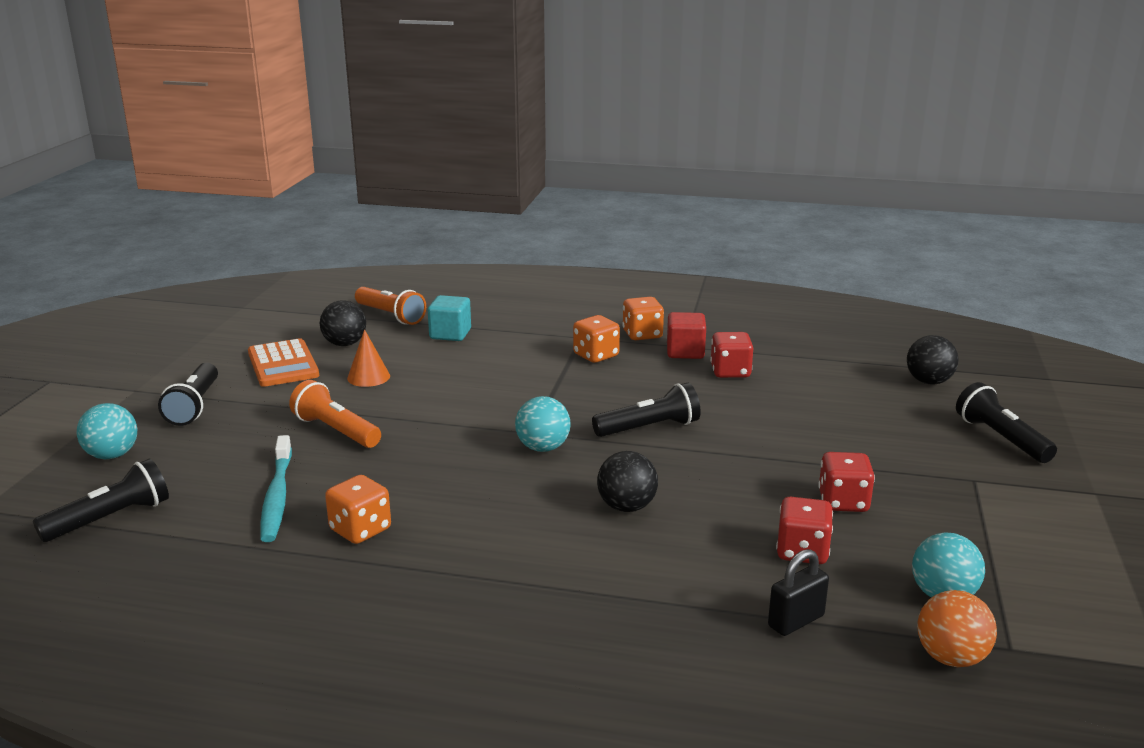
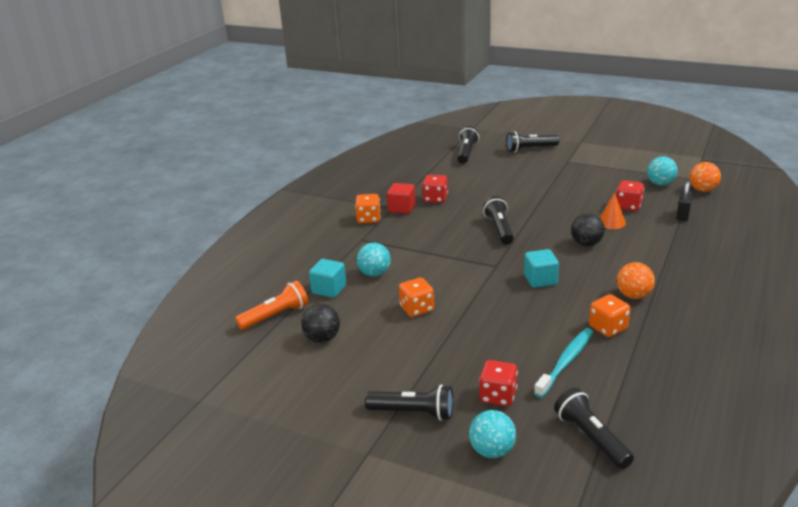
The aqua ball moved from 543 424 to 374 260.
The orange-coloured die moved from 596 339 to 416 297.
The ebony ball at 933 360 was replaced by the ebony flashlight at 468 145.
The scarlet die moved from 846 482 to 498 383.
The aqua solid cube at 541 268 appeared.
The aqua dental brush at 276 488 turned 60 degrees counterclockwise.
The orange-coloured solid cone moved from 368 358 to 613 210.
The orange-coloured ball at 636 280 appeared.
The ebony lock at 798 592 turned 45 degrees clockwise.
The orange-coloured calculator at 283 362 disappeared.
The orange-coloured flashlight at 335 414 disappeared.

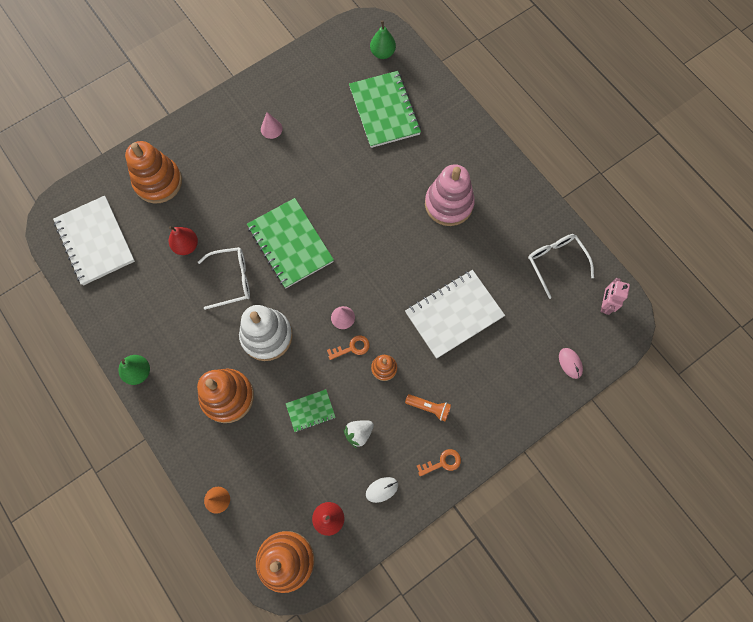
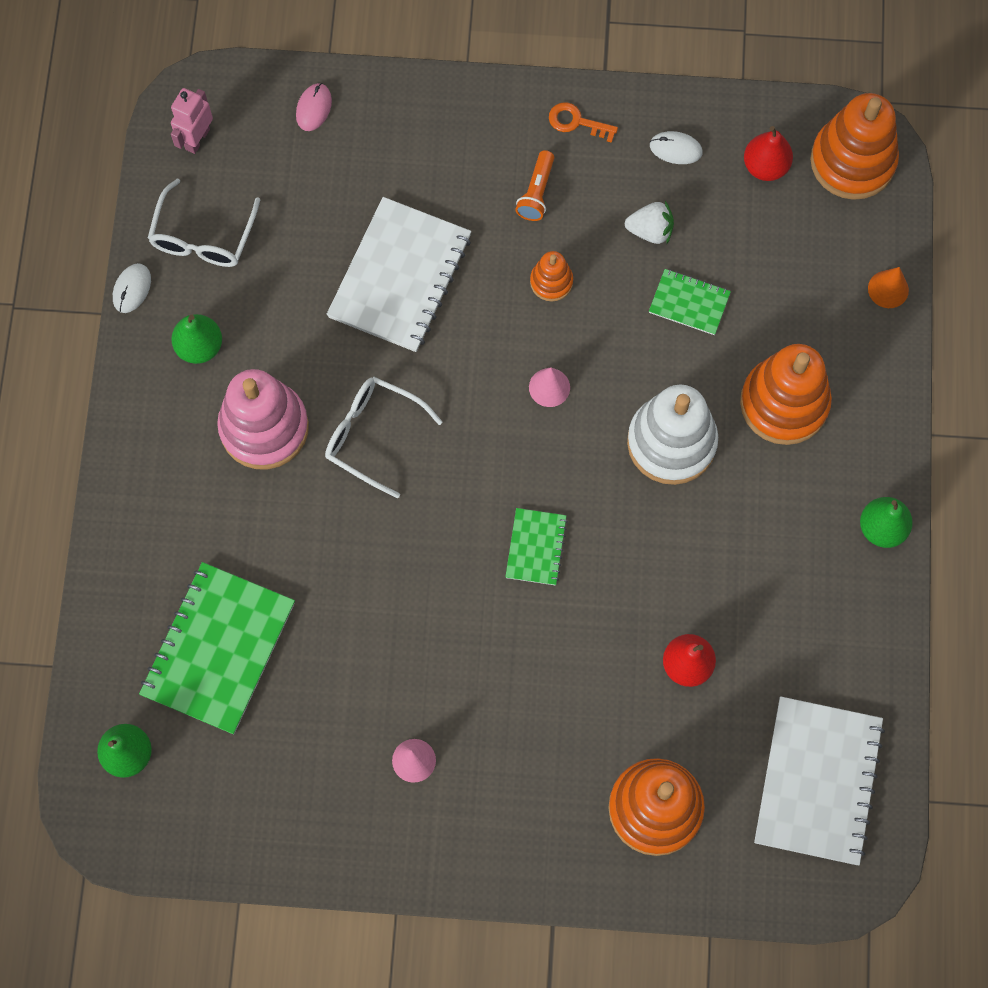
The white PC mouse at 132 288 appeared.
The pink toy robot at 615 296 turned 150 degrees clockwise.
The emerald pear fruit at 196 339 appeared.
The white eyeglasses moved from 224 278 to 384 437.
The white notebook at 455 314 turned 75 degrees counterclockwise.
The emerald notebook at 290 243 changed to 0.50 times the size.
The orange-coloured flashlight at 428 408 turned 135 degrees counterclockwise.
The orange-coloured latchkey at 348 347 disappeared.

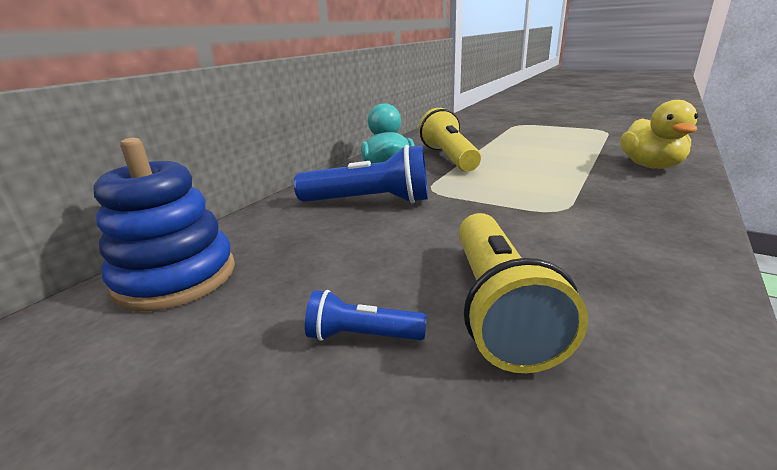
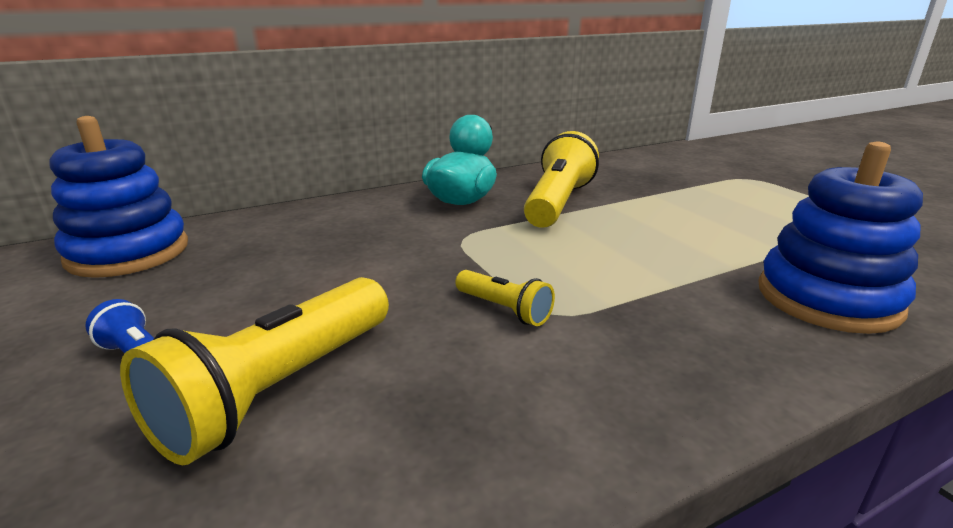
The golden flashlight at 505 298 appeared.
The golden duck at 659 134 was replaced by the royal blue stacking toy at 840 238.
The royal blue flashlight at 361 174 disappeared.

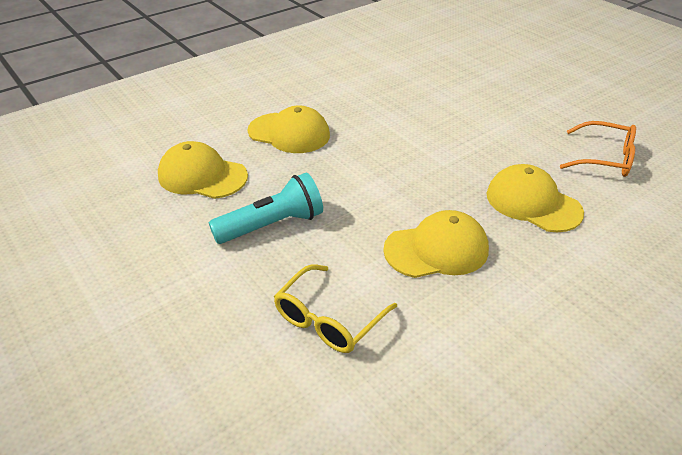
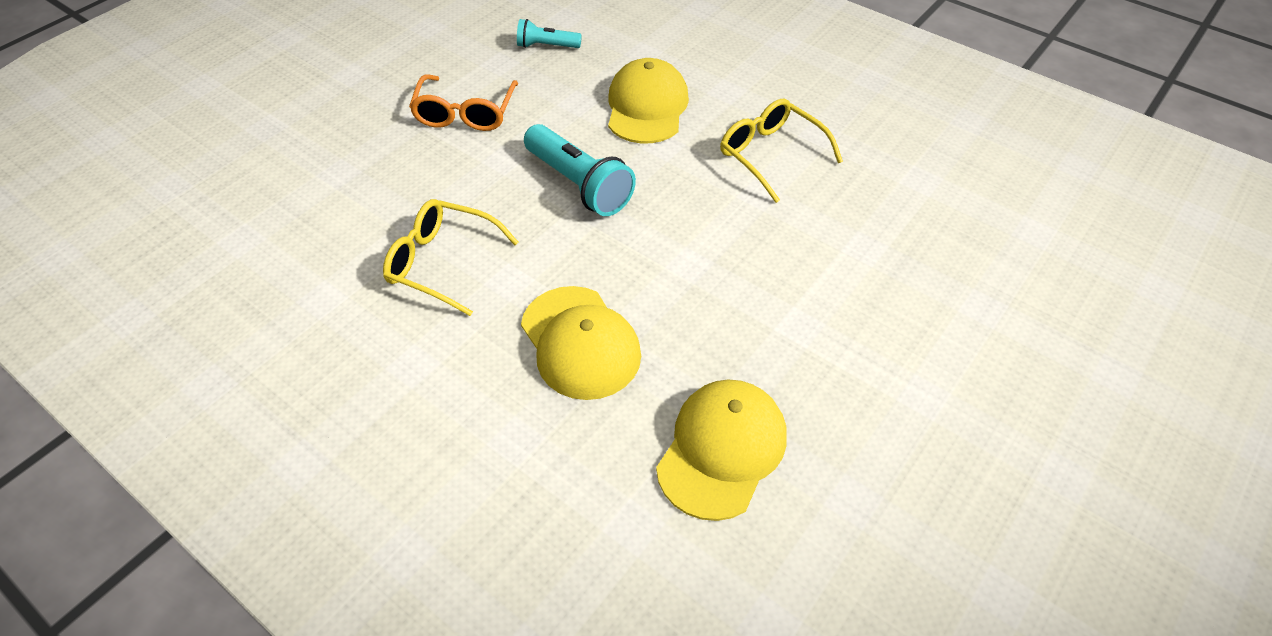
The orange-coloured eyeglasses moved from 598 149 to 463 102.
The aqua flashlight at 549 33 appeared.
The golden cap at 289 129 was replaced by the golden eyeglasses at 781 151.

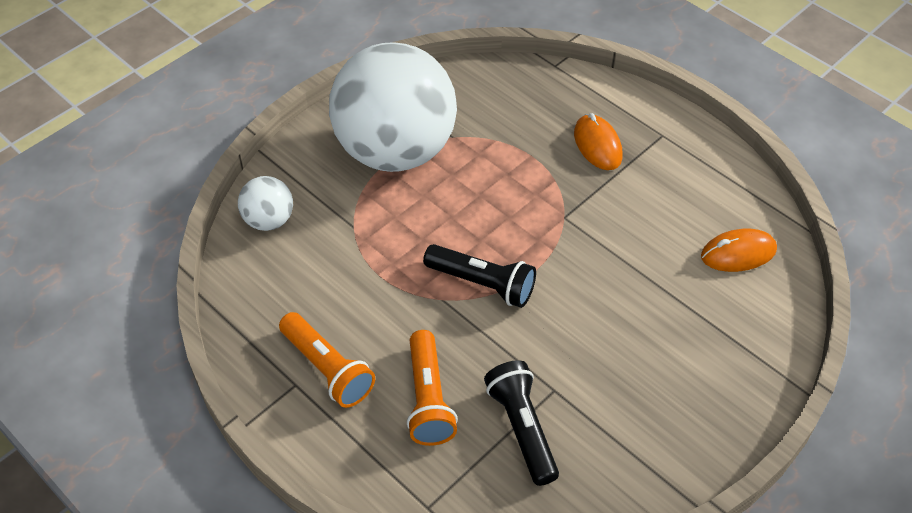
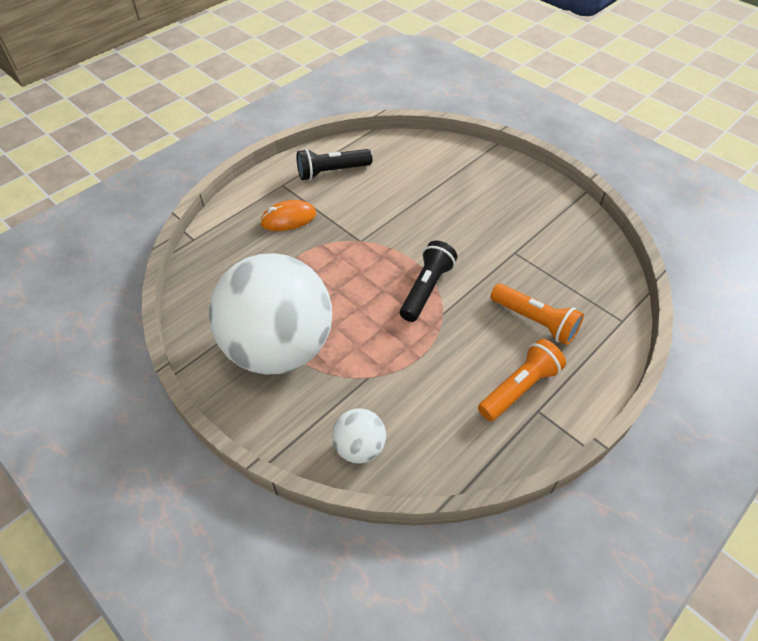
The ebony flashlight moved from 521 423 to 334 164.
The orange-coloured flashlight at 432 388 turned 45 degrees clockwise.
The orange-coloured PC mouse at 739 250 disappeared.

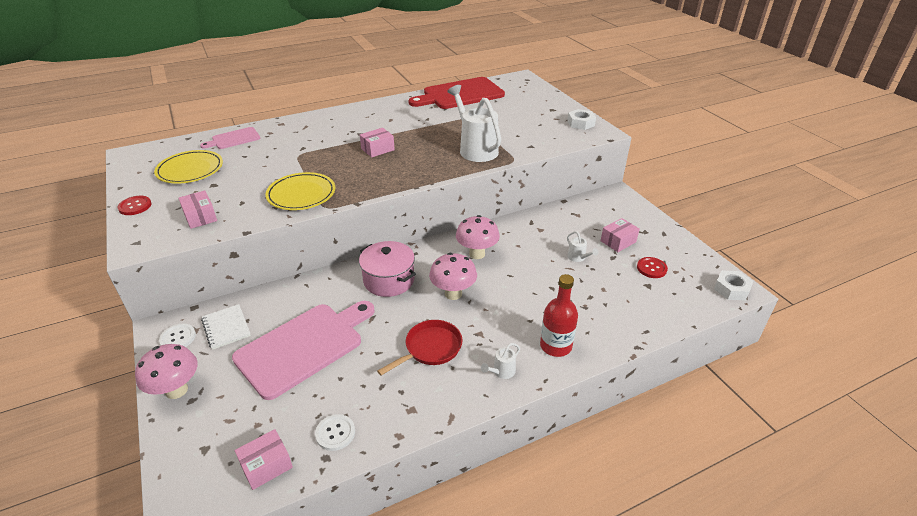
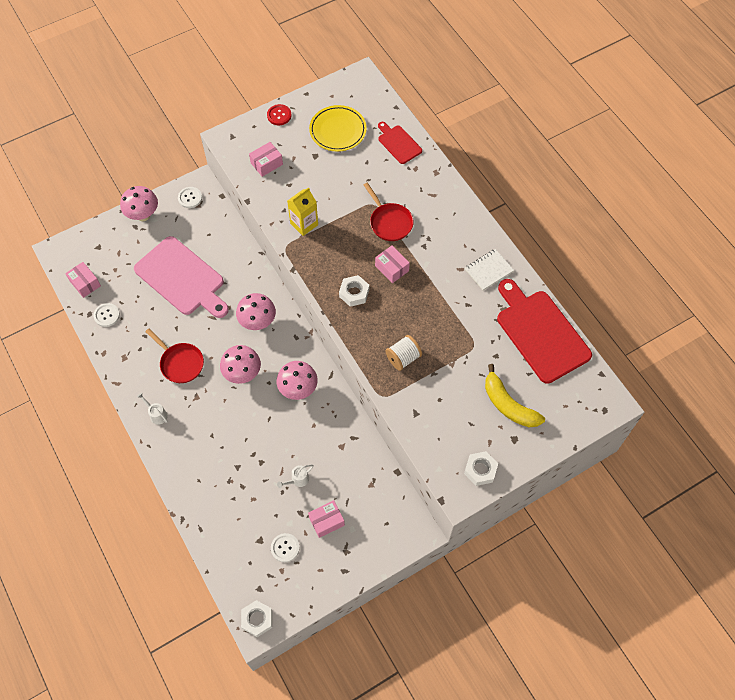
The pink stockpot at 387 269 was replaced by the pink mushroom at 256 311.
The scarlet sewing button at 652 267 became the white sewing button at 285 547.
The golden flat dish at 300 191 was replaced by the golden milk carton at 302 211.
The pink parcel at 620 235 turned 75 degrees counterclockwise.
The white hexagon nut at 354 291 appeared.
The scarlet pan at 389 212 appeared.
The pink cutting board at 230 138 became the scarlet cutting board at 400 143.
The white watering can at 474 123 was replaced by the white bobbin at 403 353.
The white notebook moved from 226 327 to 489 269.
The golden banana fruit at 515 395 appeared.
The scarlet flask at 559 315 disappeared.

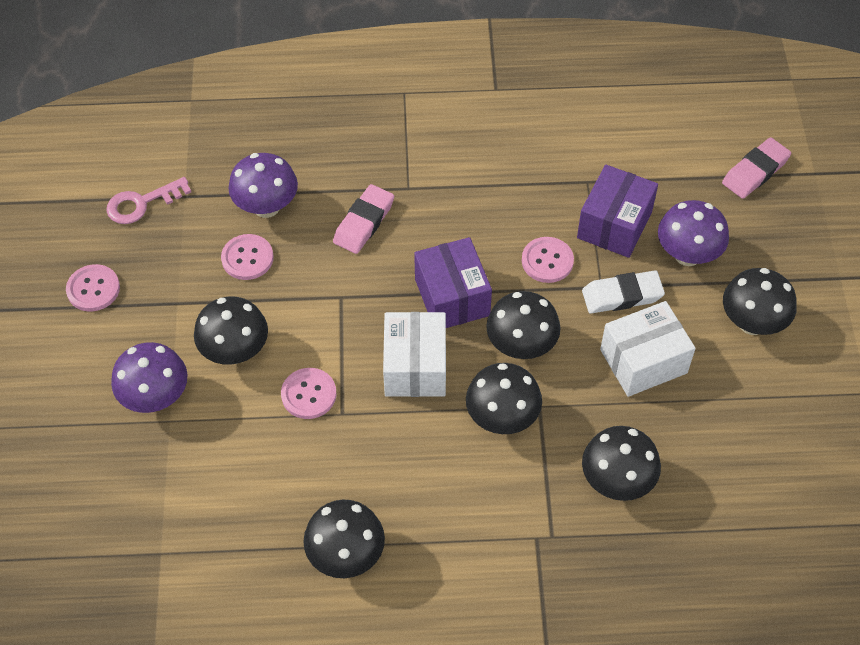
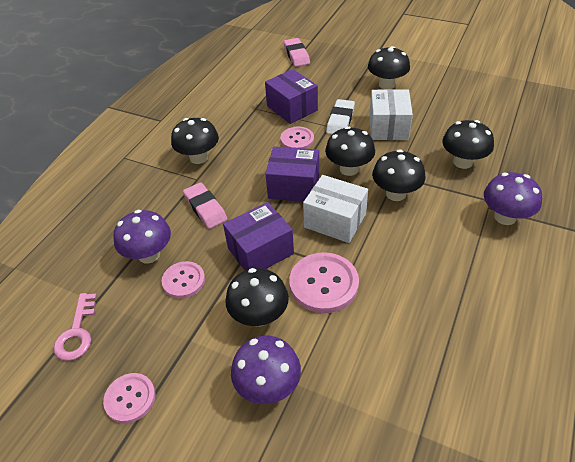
The ebony mushroom moved from 344 539 to 195 141.
The royal purple parcel at 258 236 appeared.
The pink sewing button at 308 393 changed to 1.59 times the size.
The royal purple mushroom moved from 693 233 to 513 198.

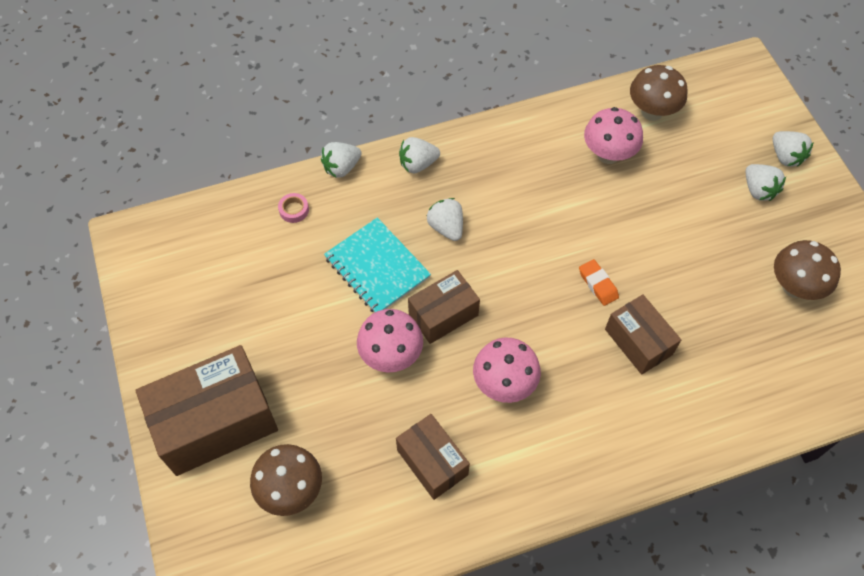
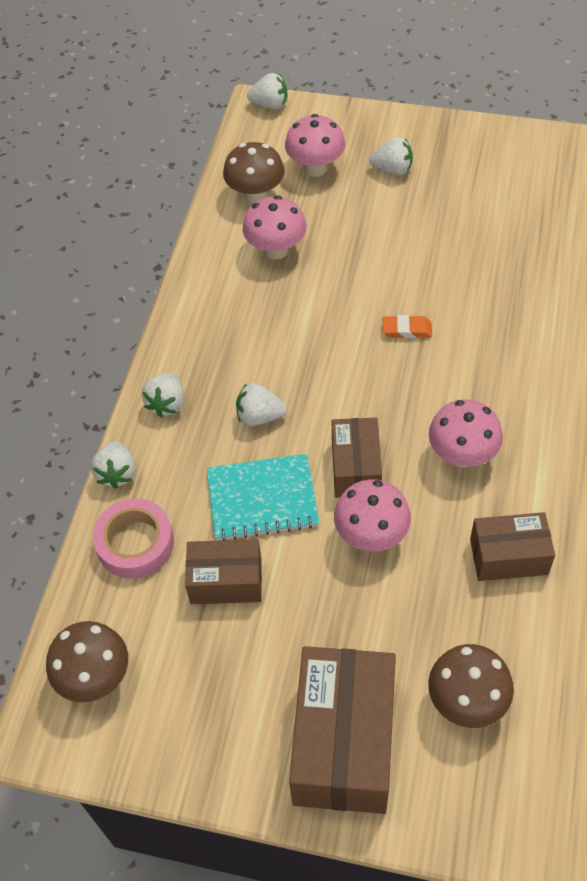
The brown mushroom moved from 807 270 to 87 661.
The pink tape at 293 208 changed to 2.08 times the size.
The brown parcel moved from 643 334 to 223 571.
The white strawberry moved from 793 149 to 267 91.
The pink mushroom at 315 145 appeared.

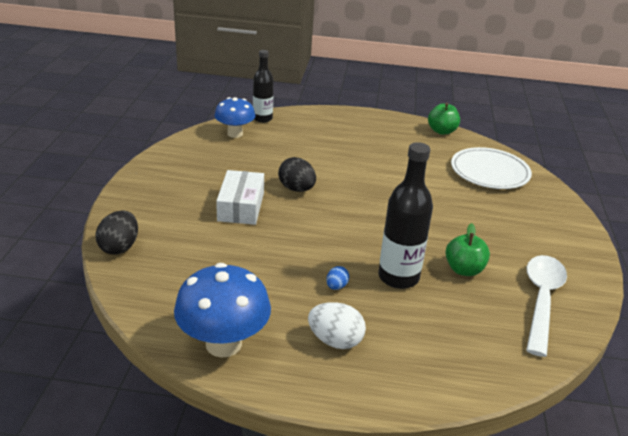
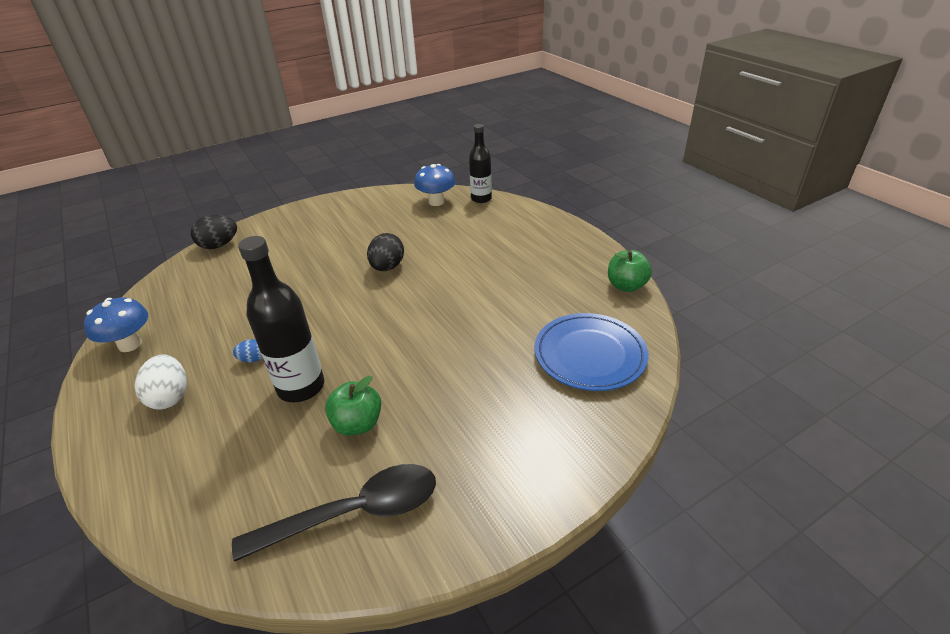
The royal blue mushroom at 222 310 changed to 0.66 times the size.
The white tablespoon at 546 306 became the ebony tablespoon at 334 513.
The white flat dish at 491 168 became the royal blue flat dish at 591 352.
The white parcel at 240 197 disappeared.

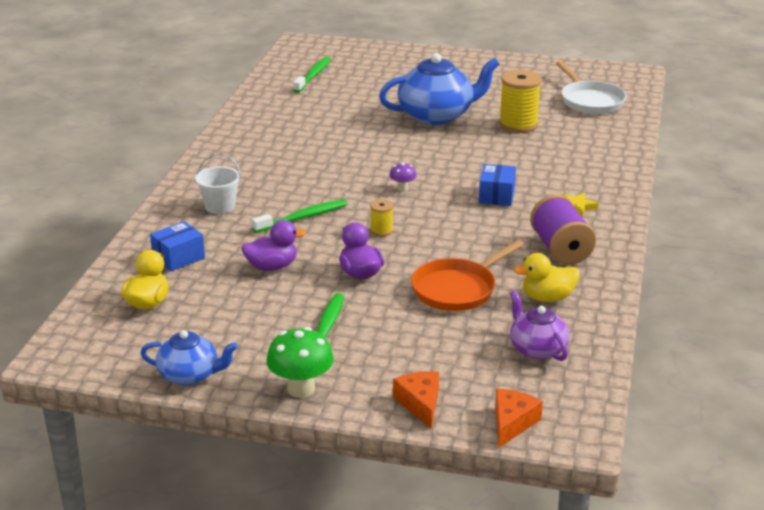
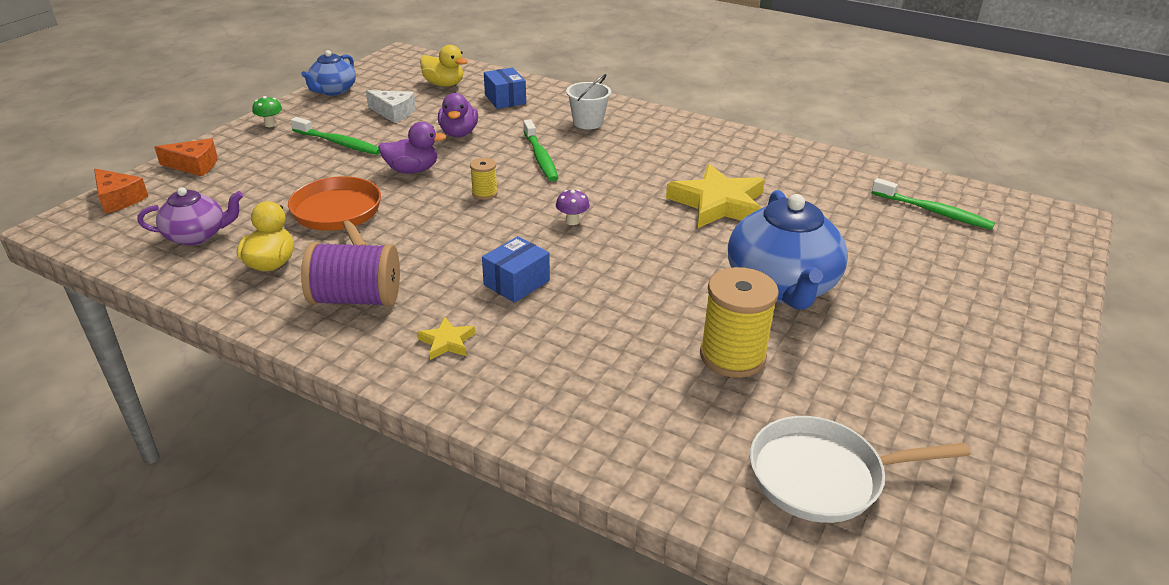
The emerald mushroom at 300 362 changed to 0.53 times the size.
The white cheese wedge at 391 106 appeared.
The royal blue parcel at 497 185 turned 75 degrees counterclockwise.
The golden five-pointed star at 715 196 appeared.

